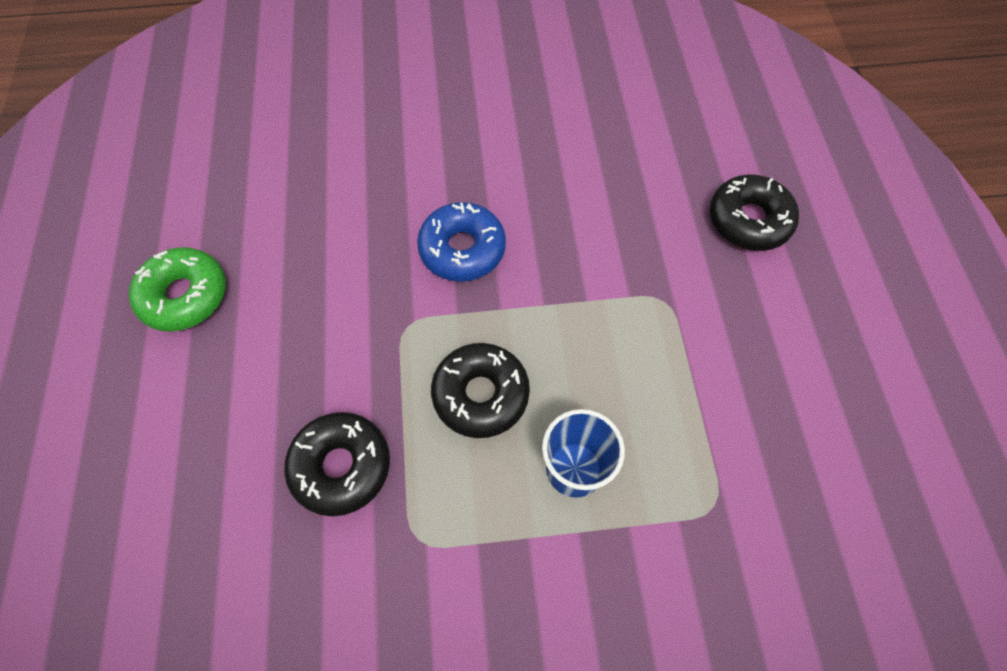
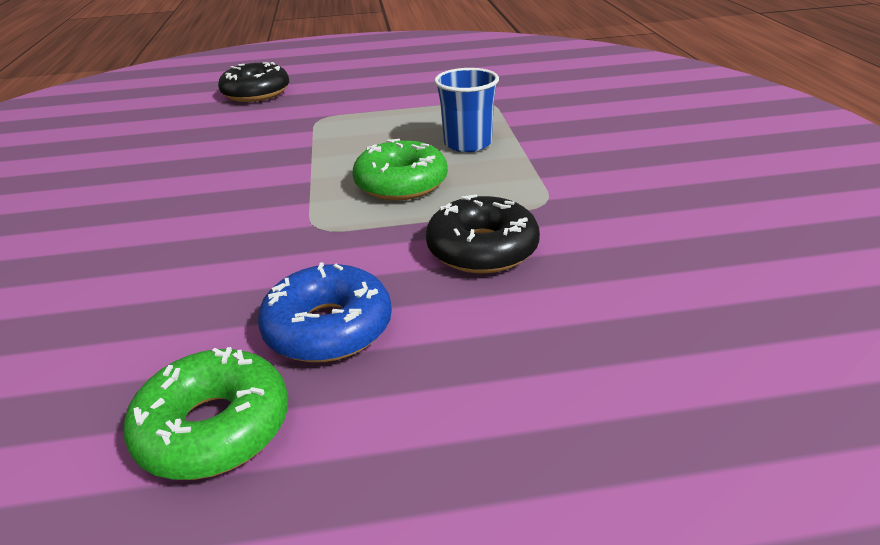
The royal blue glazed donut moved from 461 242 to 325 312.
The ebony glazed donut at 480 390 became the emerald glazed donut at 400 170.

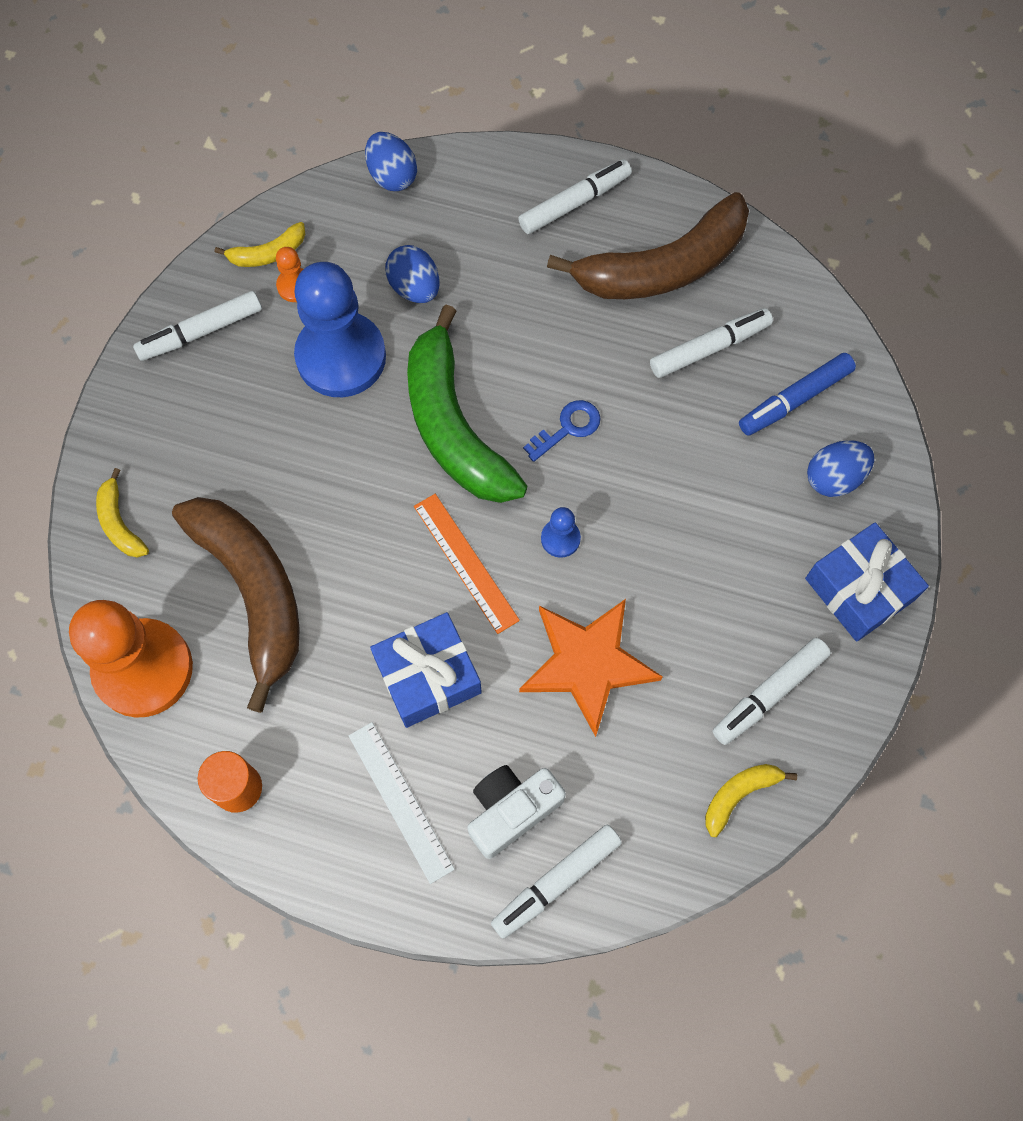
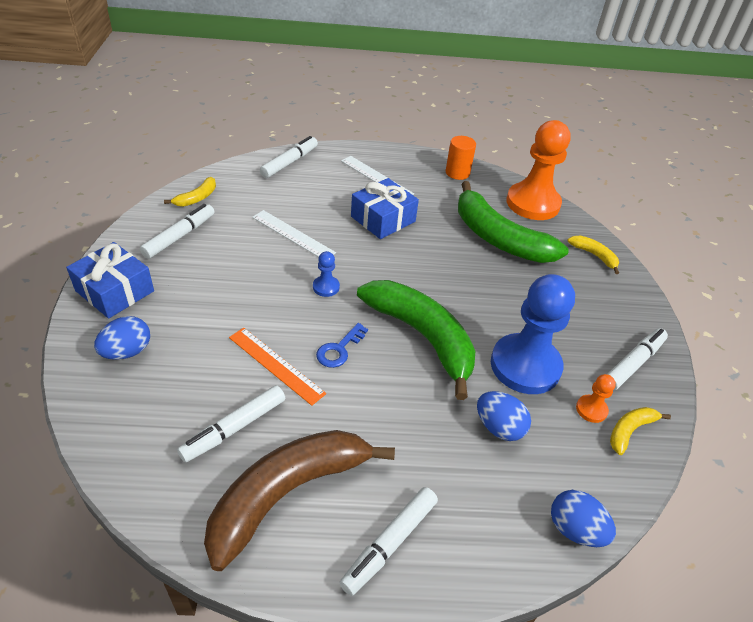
The orange-coloured ruler moved from 467 564 to 277 367.
The orange-coloured five-pointed star at 591 668 was replaced by the white ruler at 294 233.
The brown banana fruit at 236 605 became the emerald banana fruit at 513 222.
The white camera at 516 812 disappeared.
The royal blue felt pen at 797 394 disappeared.

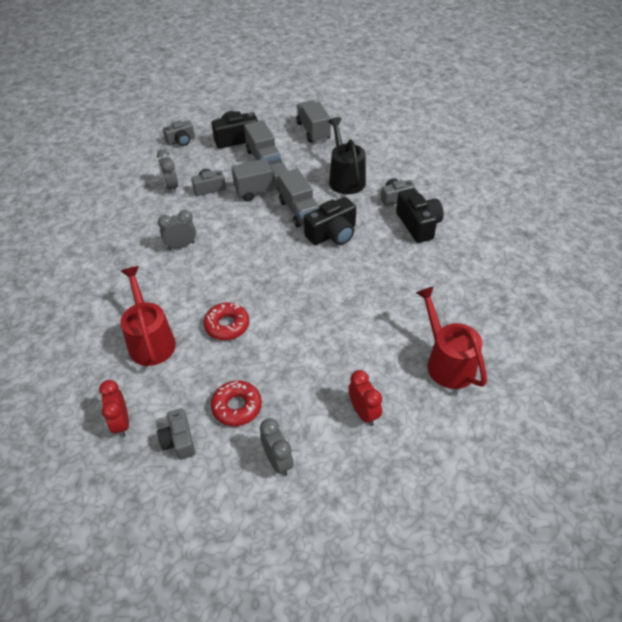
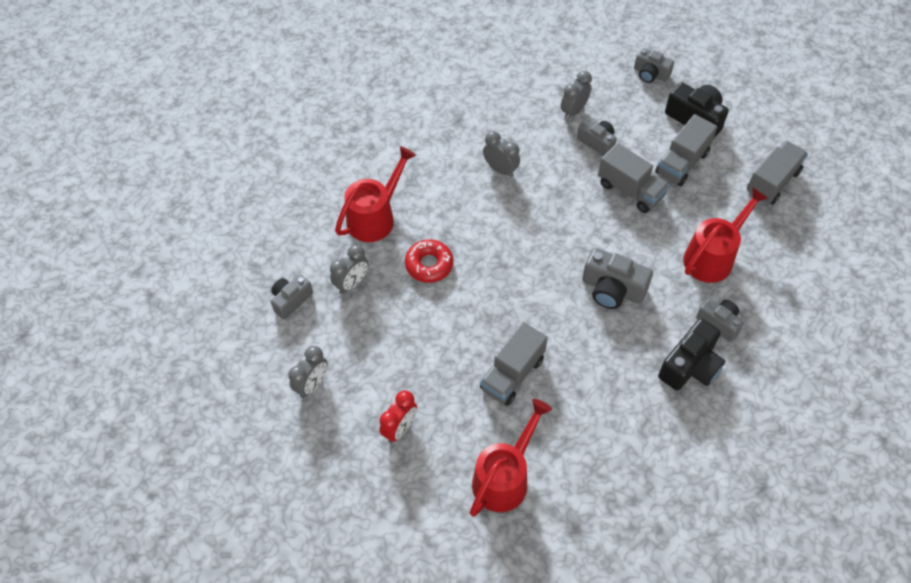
The gray clock at 349 269 appeared.
The gray truck moved from 298 198 to 514 364.
The ebony camera at 330 221 became the gray camera at 617 278.
The ebony watering can at 347 155 became the scarlet watering can at 725 235.
The scarlet clock at 114 408 disappeared.
The scarlet glazed donut at 236 403 disappeared.

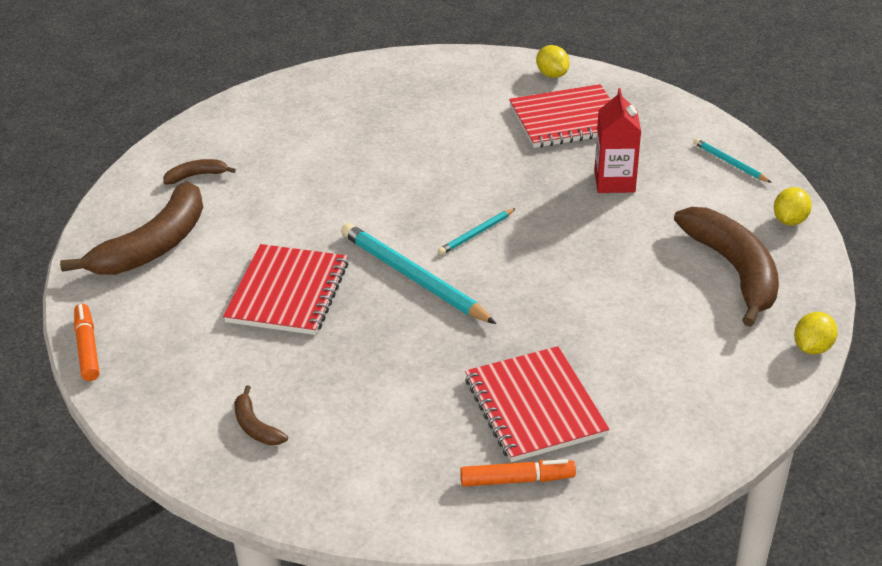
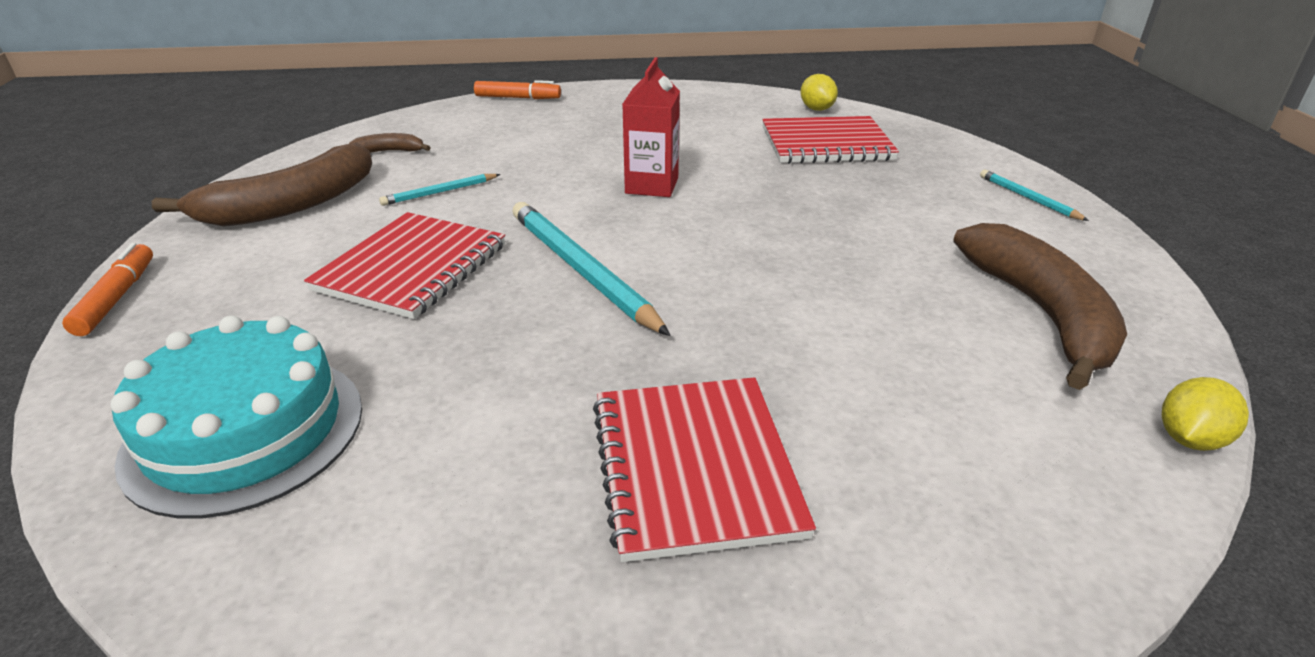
The brown banana fruit at 261 415 was replaced by the aqua gateau at 236 417.
The aqua wooden pencil moved from 477 231 to 439 190.
The orange-coloured felt pen moved from 518 473 to 517 89.
The scarlet milk carton moved from 617 140 to 651 127.
The golden lemon at 793 206 disappeared.

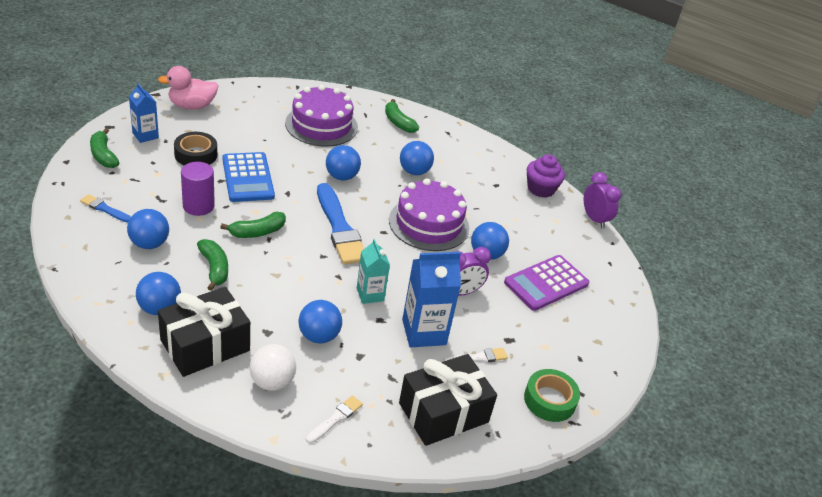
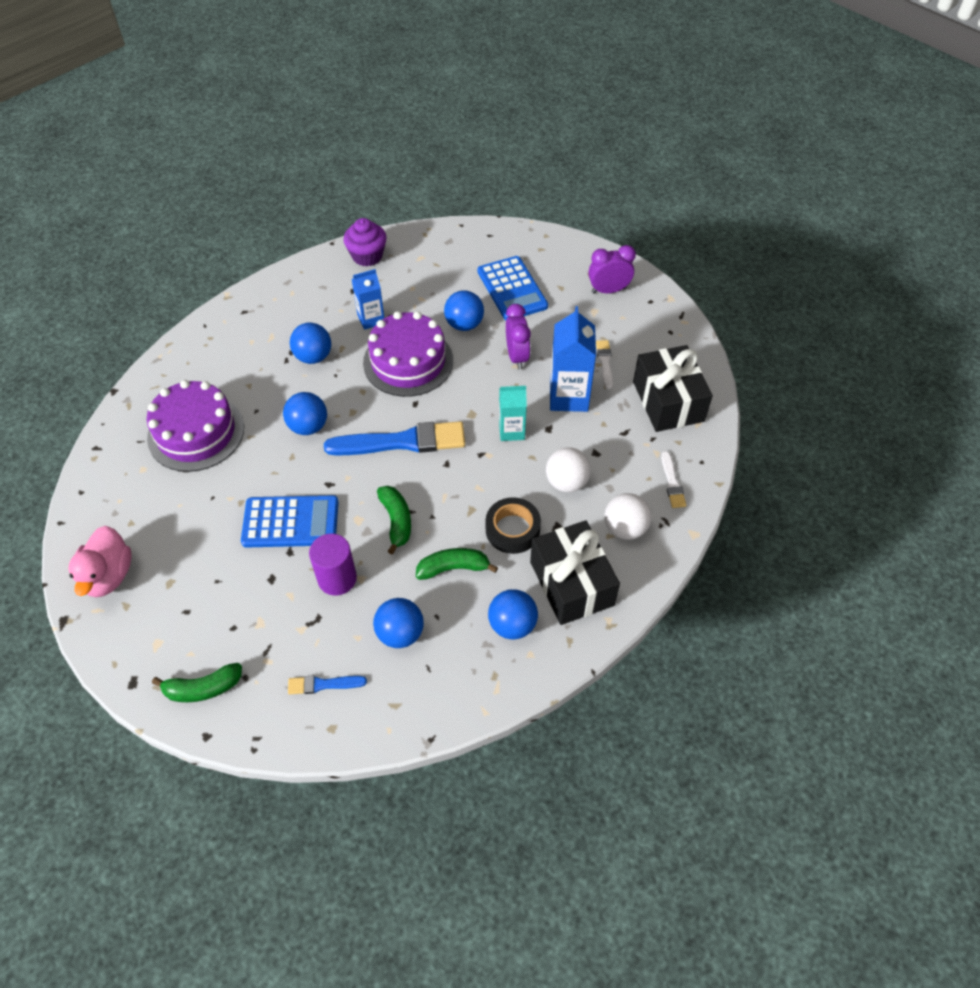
The royal blue paint brush at 105 208 turned 45 degrees clockwise.
The royal blue milk carton moved from 144 113 to 368 299.
The royal purple calculator at 546 283 became the royal blue calculator at 513 288.
The ebony tape moved from 195 148 to 513 525.
The royal blue ball at 320 321 became the white ball at 568 469.
The royal purple clock moved from 602 200 to 612 269.
The white paint brush at 334 419 turned 150 degrees counterclockwise.
The emerald banana fruit at 402 116 disappeared.
The emerald tape at 552 395 disappeared.

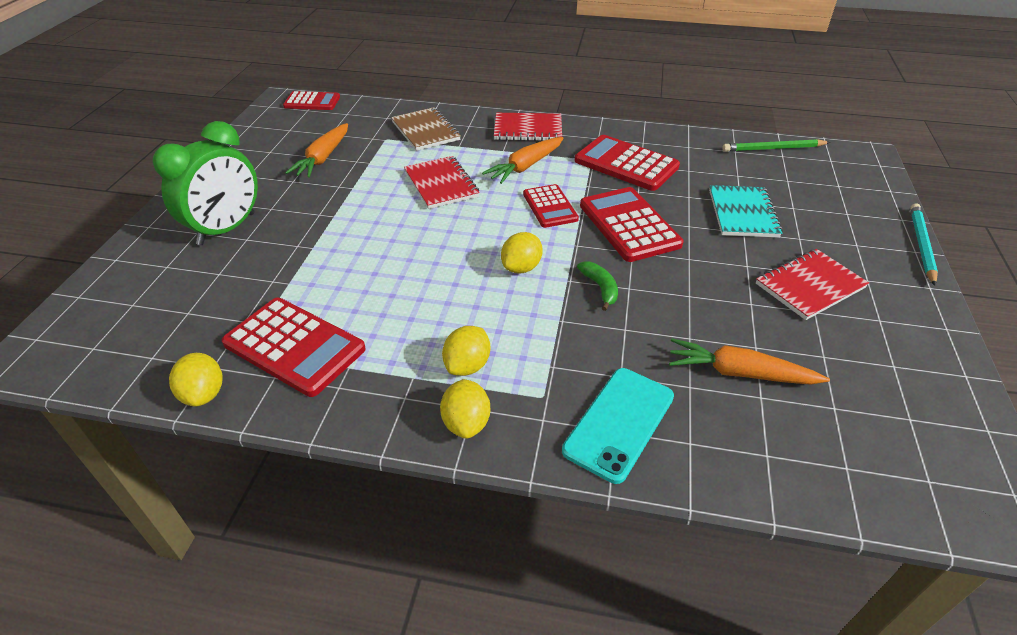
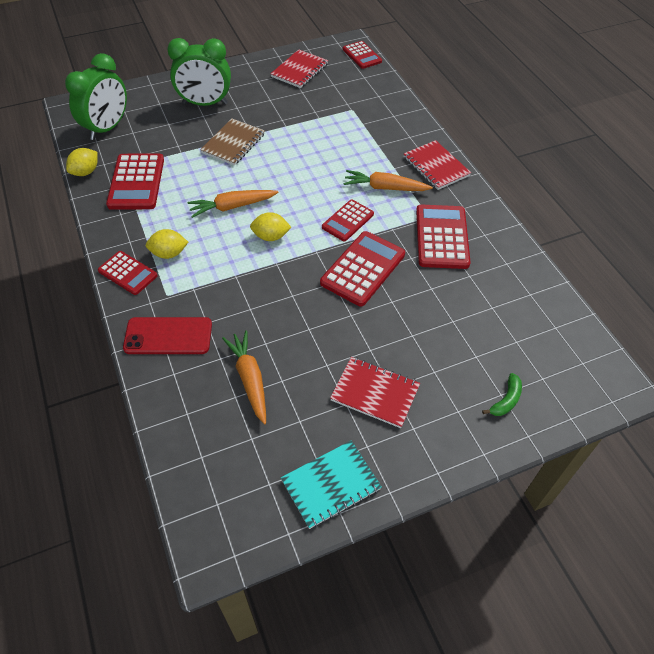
The emerald clock at 96 96 appeared.
The golden lemon at 465 409 was replaced by the scarlet calculator at 128 273.
The aqua phone at 618 426 became the scarlet phone at 167 335.
The orange-coloured carrot moved from 316 150 to 233 204.
The brown notebook moved from 426 129 to 232 142.
The scarlet notebook moved from 442 182 to 299 69.
The aqua notebook moved from 746 211 to 331 484.
The emerald banana fruit moved from 597 286 to 502 394.
The emerald wooden pencil at 776 145 disappeared.
The aqua wooden pencil at 924 244 disappeared.

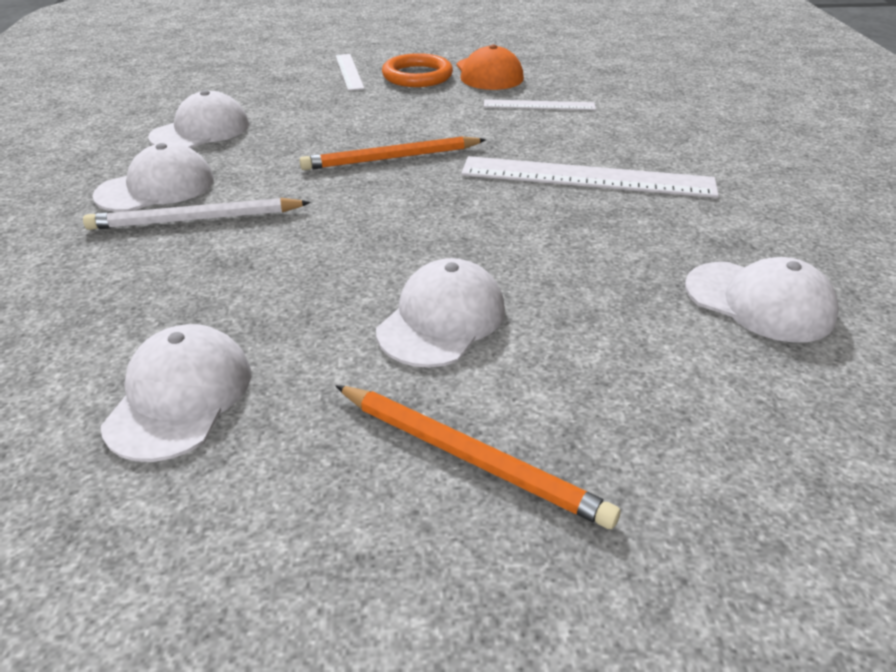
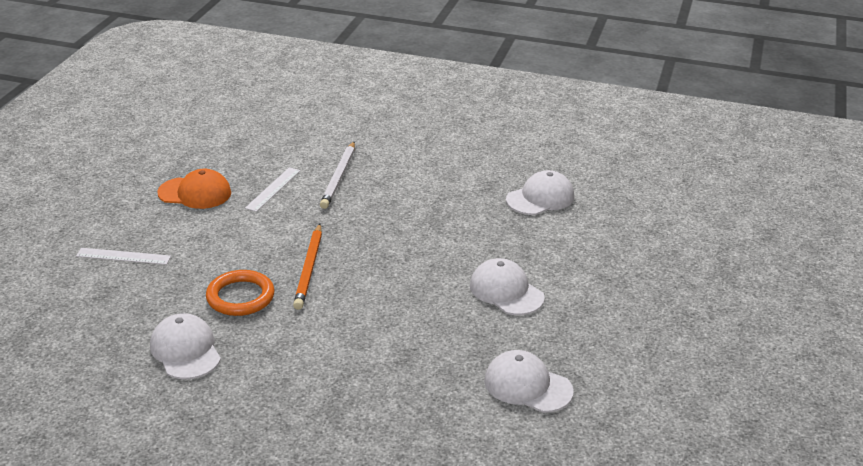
The orange-coloured hoop moved from 417 70 to 240 293.
The white wooden pencil moved from 197 214 to 337 175.
The white cap at 153 177 disappeared.
The orange-coloured wooden pencil at 477 457 disappeared.
The white ruler at 590 177 disappeared.

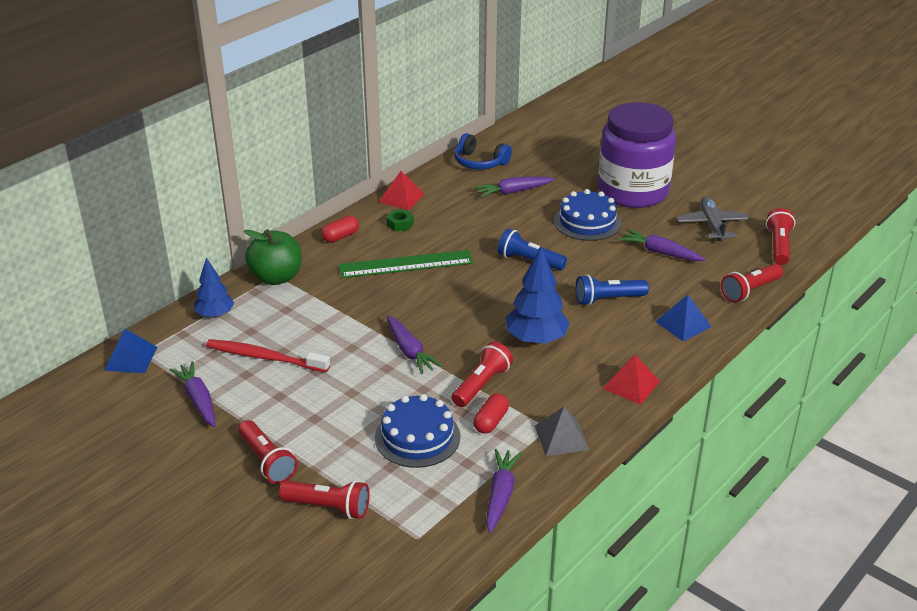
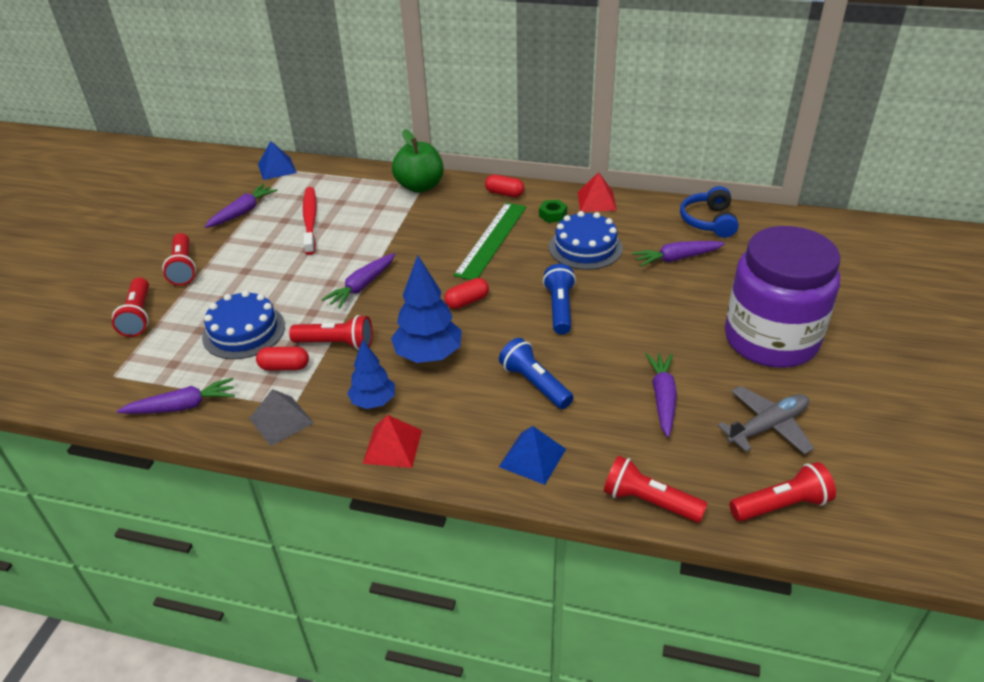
The scarlet flashlight at 268 452 turned 45 degrees counterclockwise.
The royal blue fir tree moved from 214 287 to 371 374.
The scarlet pill at 466 293 appeared.
The emerald ruler at 406 264 turned 60 degrees clockwise.
The royal blue gateau moved from 587 215 to 586 240.
The royal purple carrot at 514 187 turned 60 degrees counterclockwise.

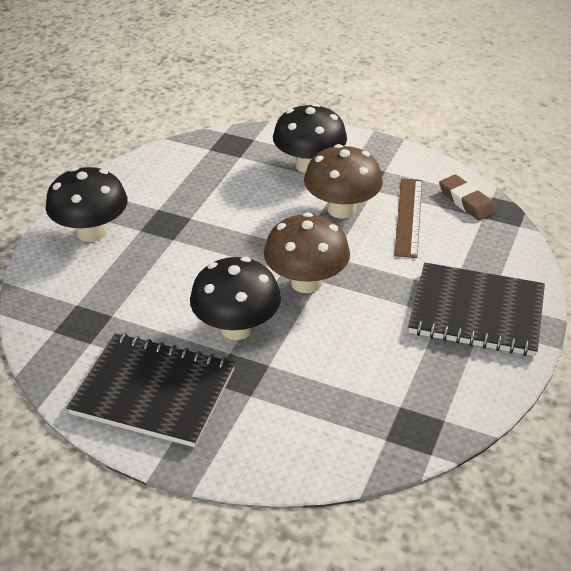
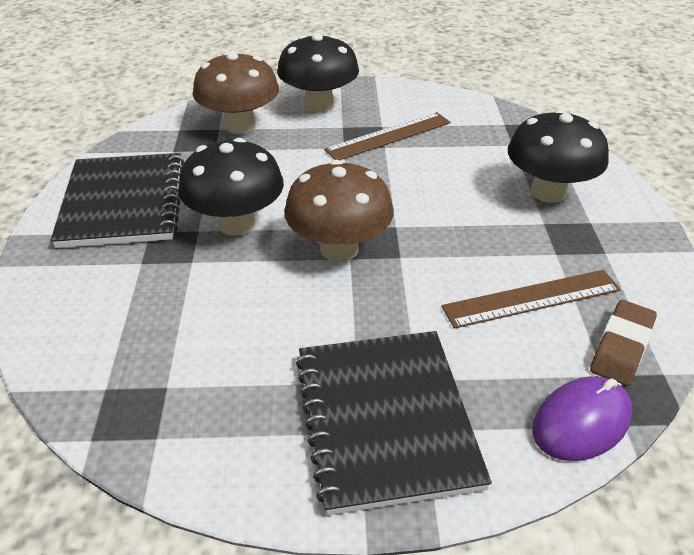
The brown mushroom moved from 343 181 to 236 93.
The brown ruler at 387 136 appeared.
The royal purple PC mouse at 582 418 appeared.

